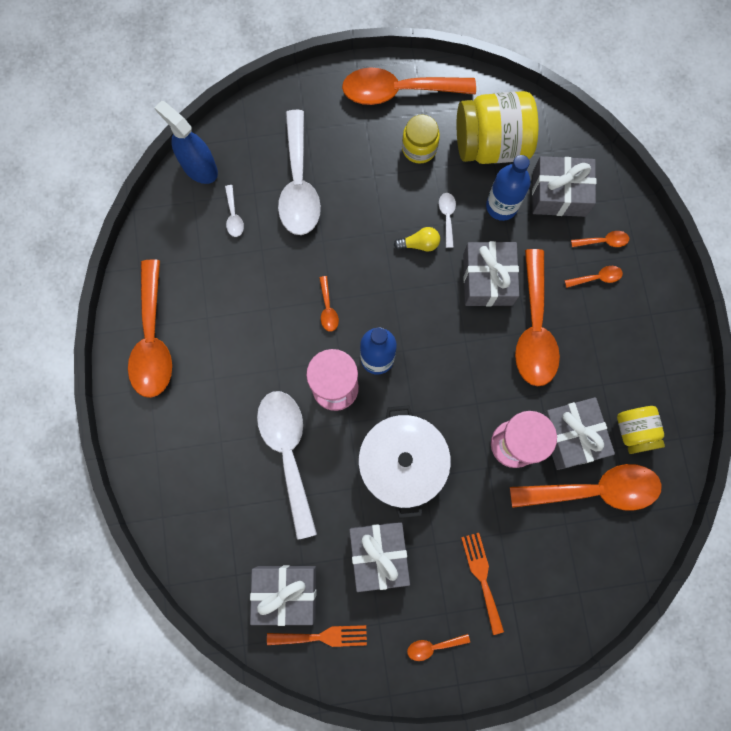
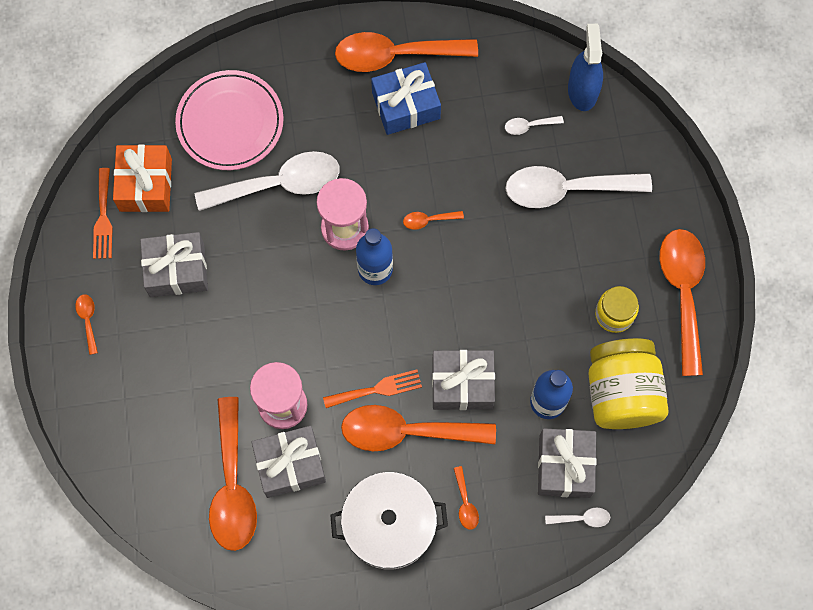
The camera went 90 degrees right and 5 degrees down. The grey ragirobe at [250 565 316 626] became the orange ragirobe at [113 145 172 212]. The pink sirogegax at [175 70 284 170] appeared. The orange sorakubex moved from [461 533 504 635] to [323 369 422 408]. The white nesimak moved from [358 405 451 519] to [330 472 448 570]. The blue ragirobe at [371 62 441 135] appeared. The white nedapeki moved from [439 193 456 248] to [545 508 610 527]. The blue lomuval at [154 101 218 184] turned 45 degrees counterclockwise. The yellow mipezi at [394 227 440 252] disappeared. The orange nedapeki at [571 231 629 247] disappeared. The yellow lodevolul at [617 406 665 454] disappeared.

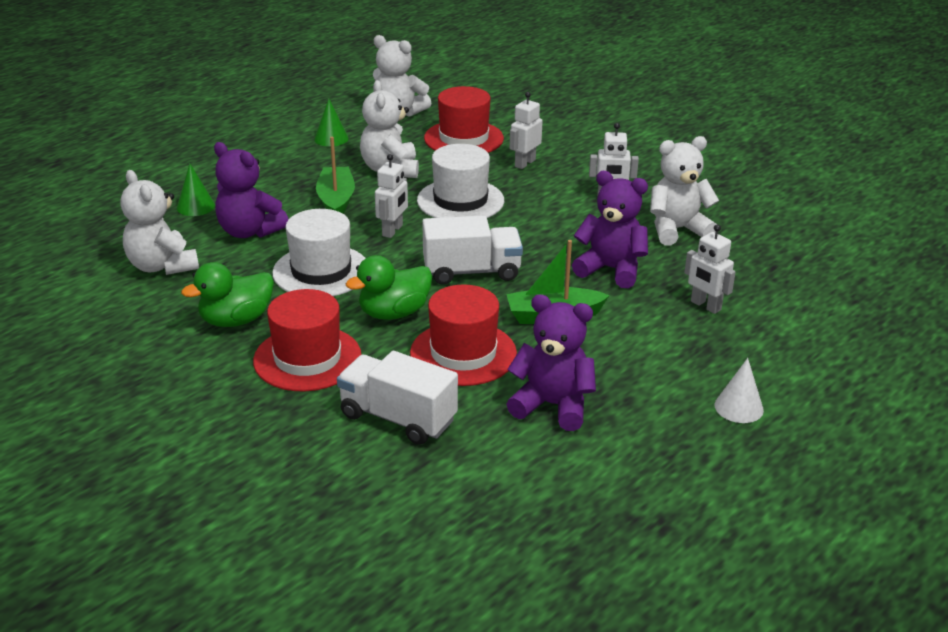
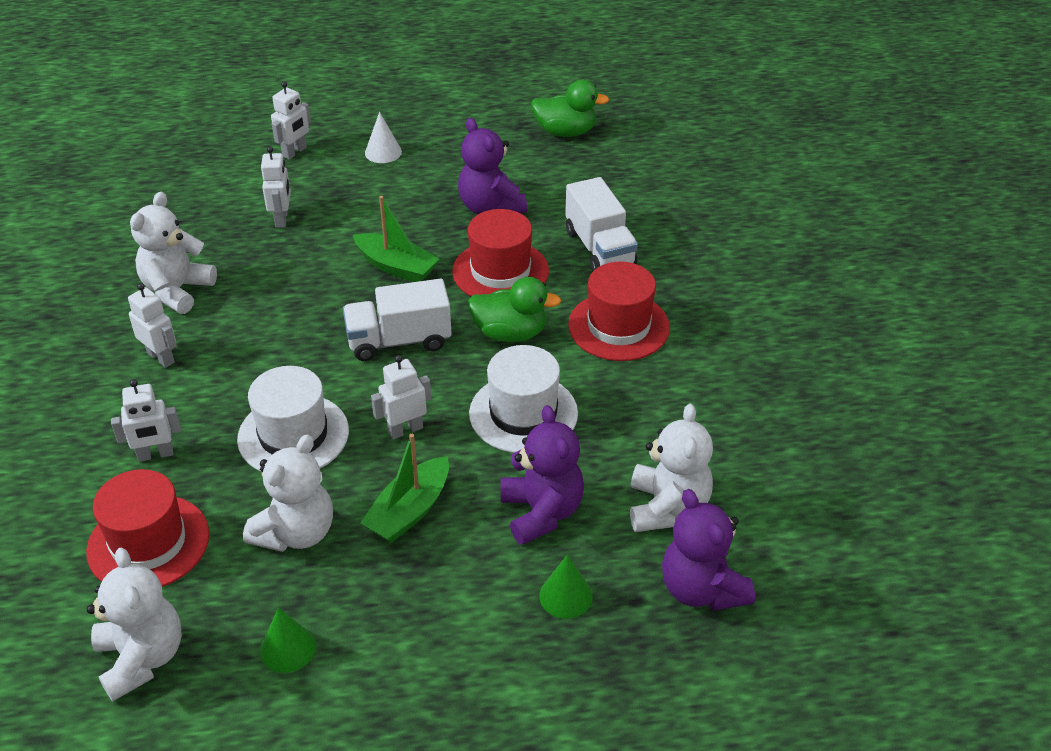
The camera went 140 degrees left and 10 degrees up. The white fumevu at [650 136 719 245] turned 90 degrees clockwise. The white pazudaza at [271 81 311 159] appeared. The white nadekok at [422 216 523 285] turned 45 degrees counterclockwise. The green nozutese moved from [181 262 274 327] to [531 80 609 137]. The purple fumevu moved from [572 171 648 288] to [662 489 755 611].

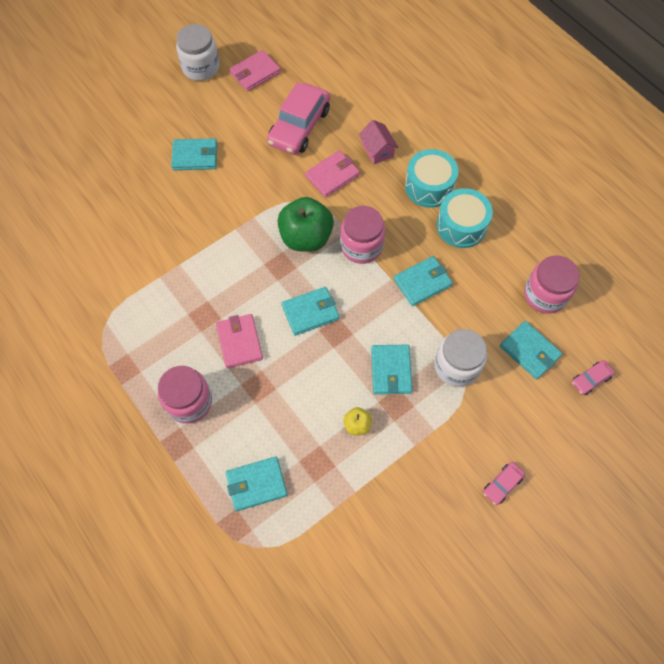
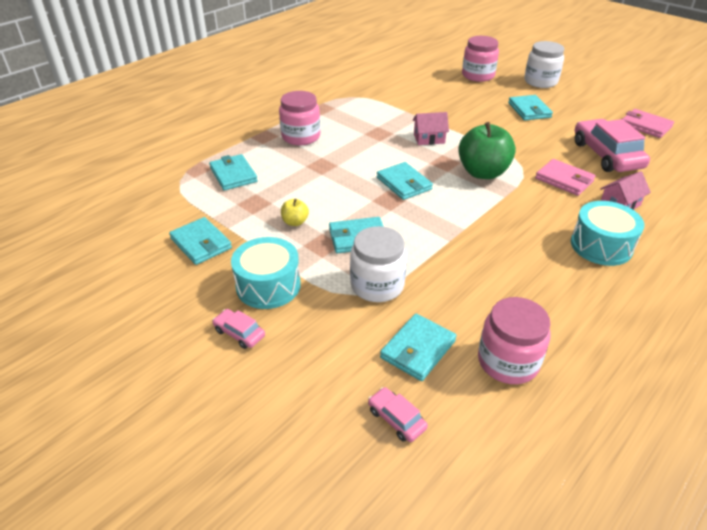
The camera went 80 degrees right and 25 degrees down. The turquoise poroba moved from [394 256 453 307] to [169 217 232 265]. The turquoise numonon moved from [436 188 493 248] to [231 237 301 309]. The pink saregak at [413 112 449 145] appeared. The pink lodevolul moved from [340 206 385 264] to [462 36 499 82]. The white lodevolul moved from [176 24 219 81] to [524 41 564 88]. The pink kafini at [267 83 330 155] turned 60 degrees clockwise. The pink poroba at [216 314 263 368] disappeared.

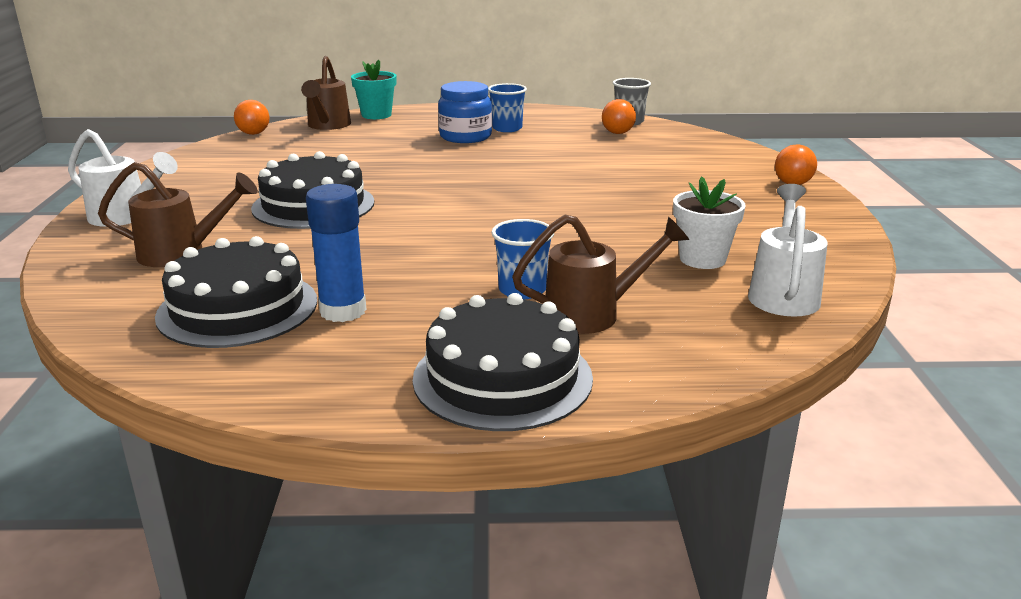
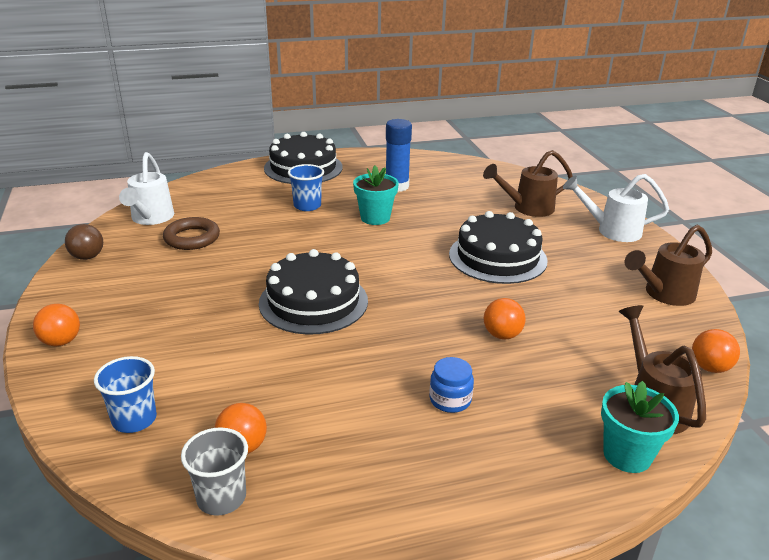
The camera went 165 degrees right and 5 degrees up. The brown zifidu at [65 224 103 260] appeared. The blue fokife moved from [488 83 527 132] to [94 356 157 433]. The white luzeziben at [673 176 746 269] was replaced by the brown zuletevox at [163 217 220 250]. The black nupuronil moved from [155 236 317 348] to [259 249 368 335]. The turquoise luzeziben at [353 165 399 225] appeared. The blue lodevolul at [438 81 492 143] changed to 0.60 times the size. The orange zifidu at [484 298 526 340] appeared. The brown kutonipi moved from [512 214 689 334] to [625 225 712 306].

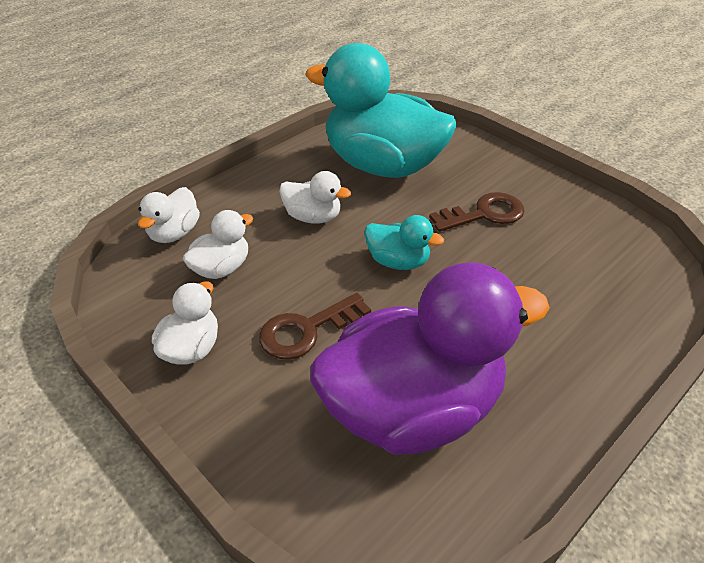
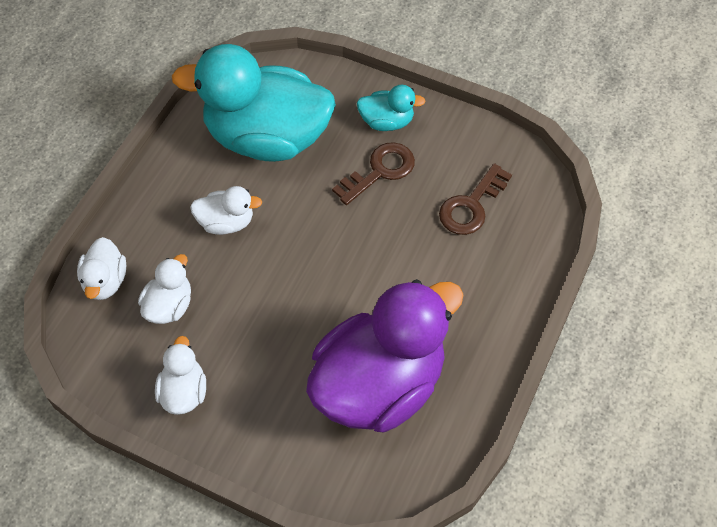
The camera went 20 degrees left and 15 degrees up. The turquoise nozutese moved from [364 215 444 270] to [357 85 426 131]. The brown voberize moved from [259 293 371 360] to [439 163 512 235].

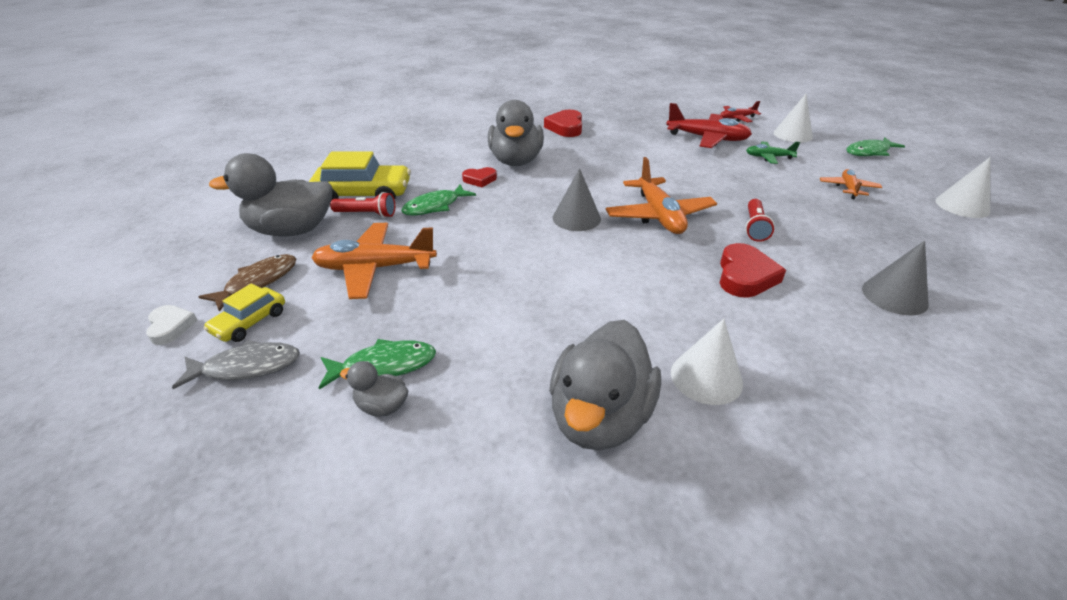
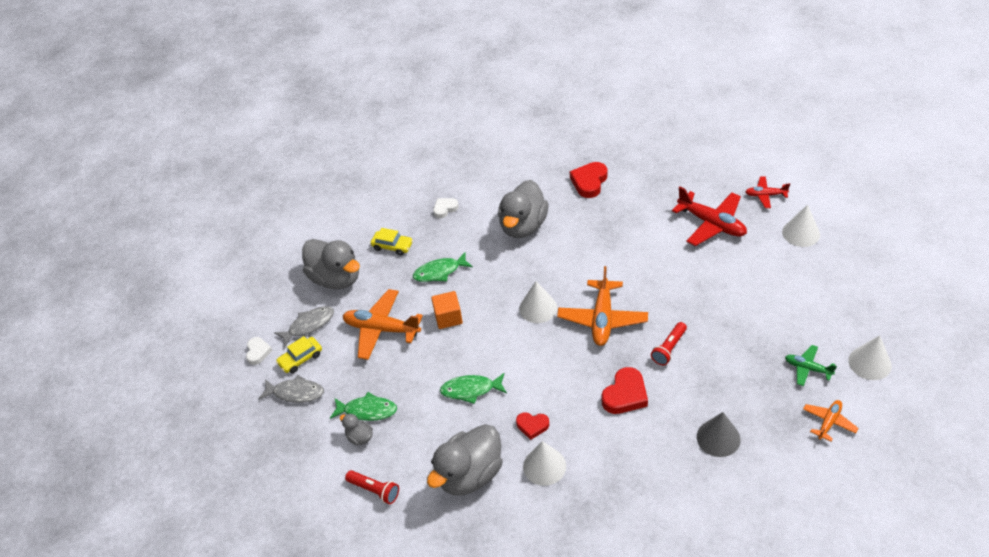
The camera went 25 degrees right and 10 degrees up. The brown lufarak at [198 254 296 312] became the grey lufarak at [274 306 334 347]. The grey nozutese at [209 153 332 237] turned 150 degrees counterclockwise. The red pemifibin moved from [330 192 395 218] to [345 470 399 504]. The yellow kafini at [309 151 411 203] changed to 0.56 times the size. The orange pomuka at [431 291 463 329] appeared. The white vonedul at [433 198 459 218] appeared. The green lufarak moved from [846 138 905 156] to [440 373 507 404]. The red vonedul moved from [462 167 497 187] to [516 412 549 440]. The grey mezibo at [553 168 601 231] became the white mezibo at [519 281 557 323]. The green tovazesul moved from [746 142 800 164] to [785 345 837 386]. The orange tovazesul moved from [820 169 882 199] to [803 400 858 442].

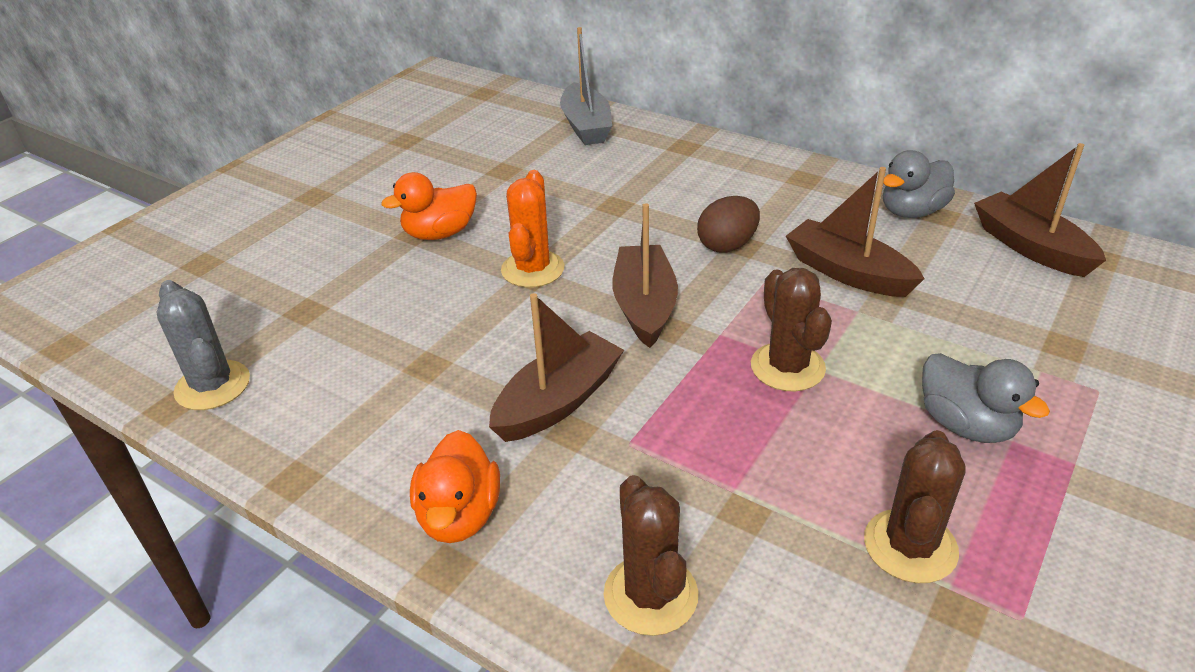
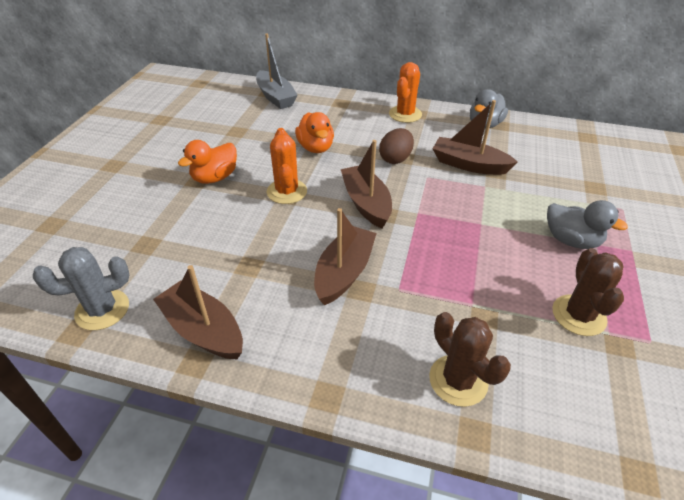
The camera went 20 degrees left and 5 degrees up. The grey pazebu at [156 280 250 410] turned 60 degrees counterclockwise. The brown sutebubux moved from [974 143 1106 277] to [153 265 243 359]. The orange nozutese moved from [410 430 500 543] to [295 112 334 153]. The orange pazebu at [389 62 422 123] appeared. The brown pazebu at [751 268 832 392] disappeared.

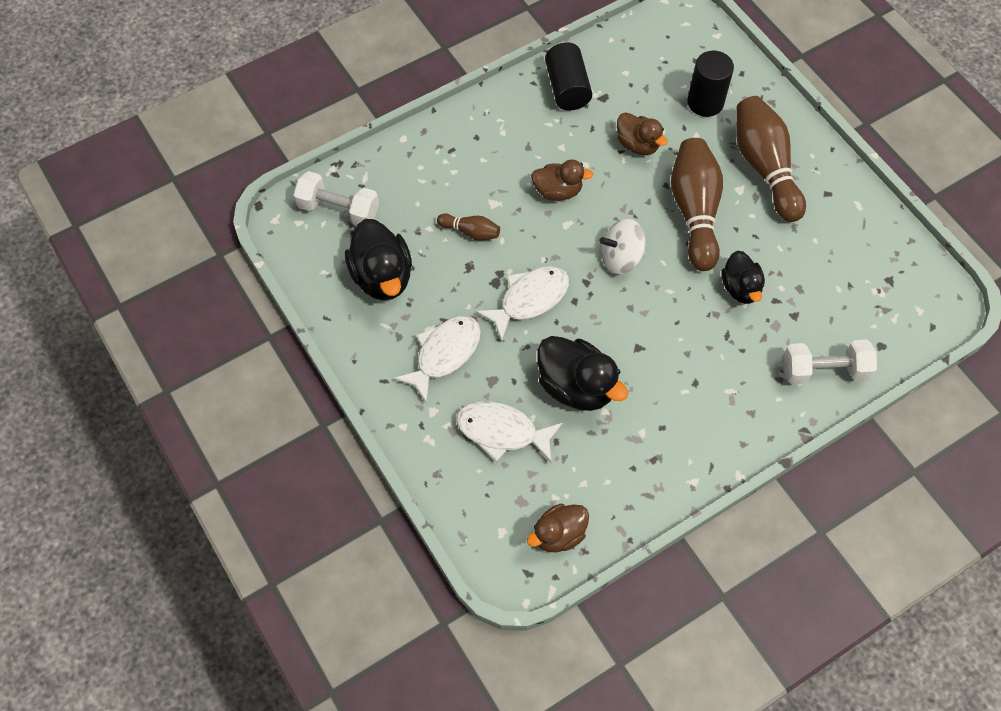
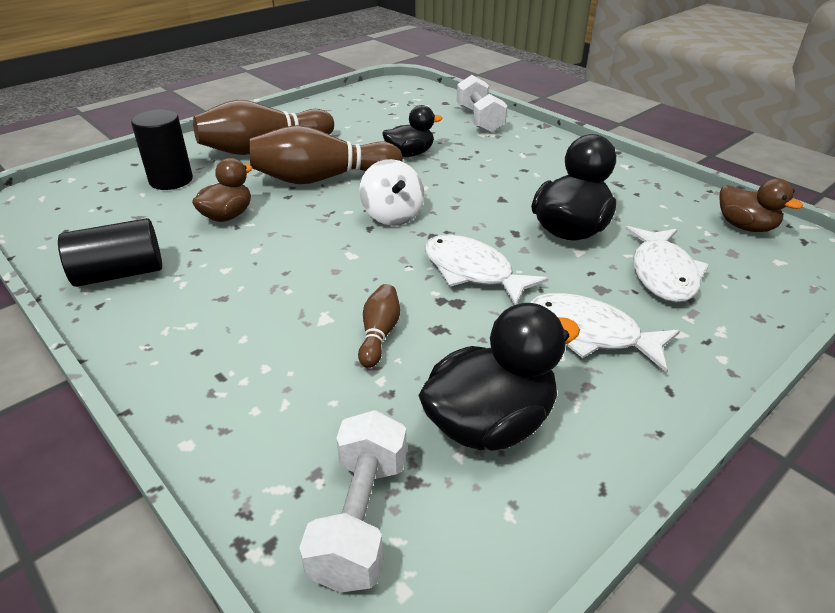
The camera went 100 degrees left and 25 degrees down. The brown nozutese at [531 159 594 201] disappeared.

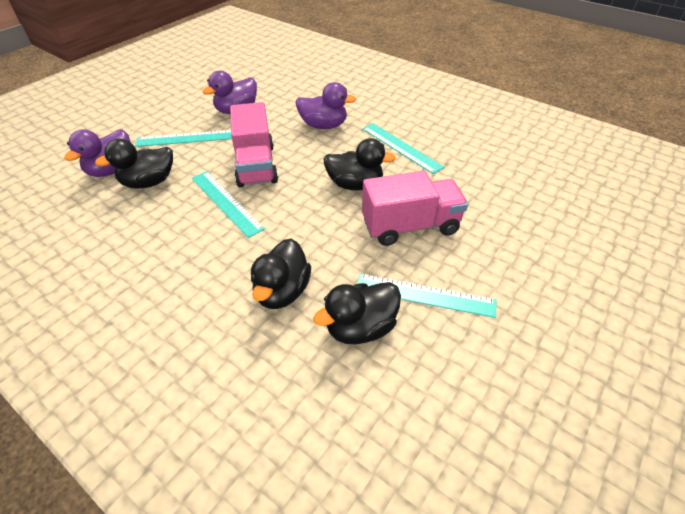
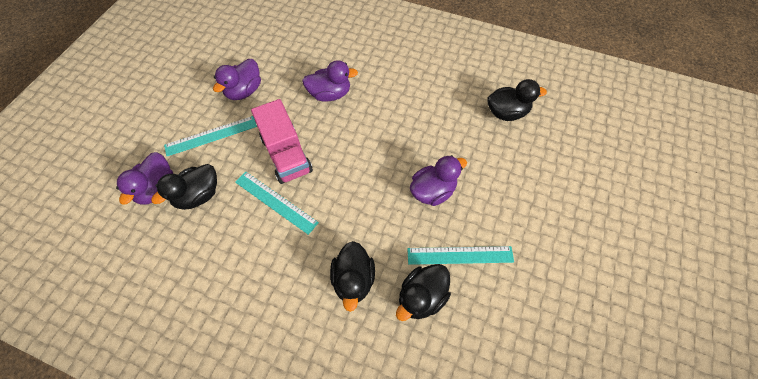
The camera went 15 degrees left and 15 degrees up. The pink nadekok at [362 171 468 246] was replaced by the purple nozutese at [410 155 467 206]. The black nozutese moved from [324 138 396 190] to [488 79 547 121]. The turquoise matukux at [362 123 444 174] disappeared.

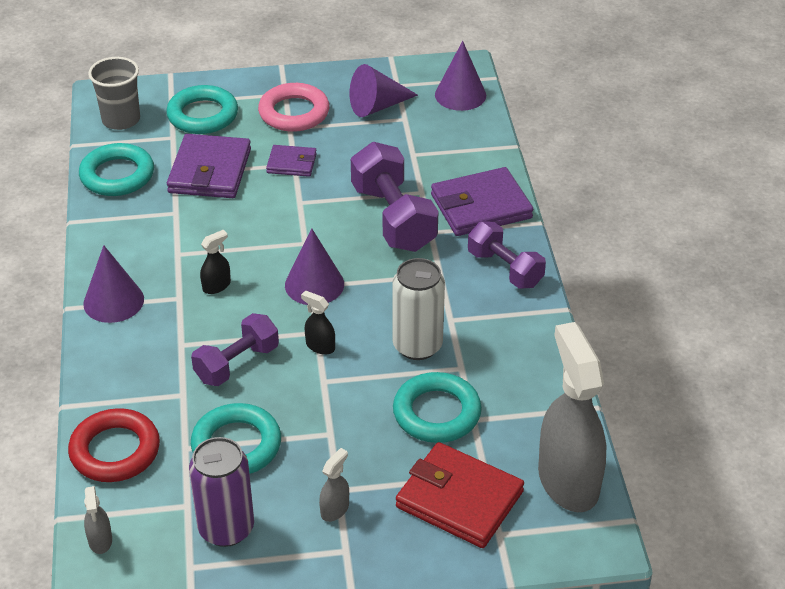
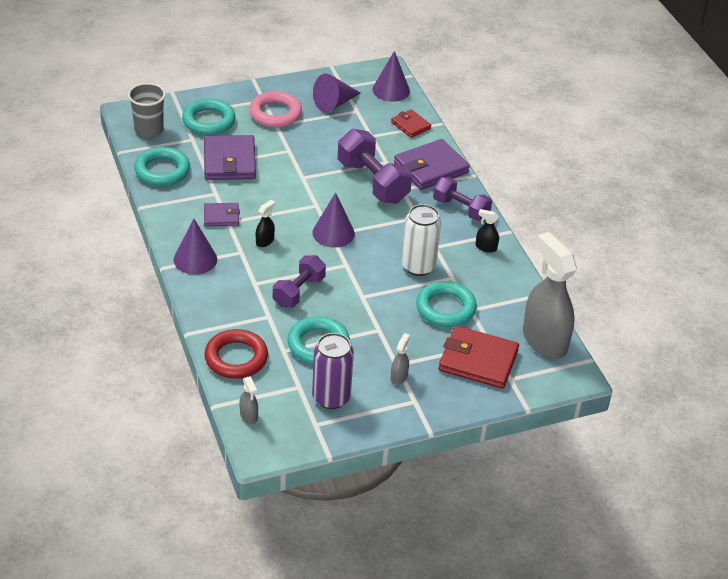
The camera went 15 degrees left and 0 degrees up. The purple poroba moved from [266 145 317 177] to [204 203 240 226]. The red poroba at [391 109 432 138] appeared. The black lomuval moved from [301 290 335 355] to [476 209 499 253].

